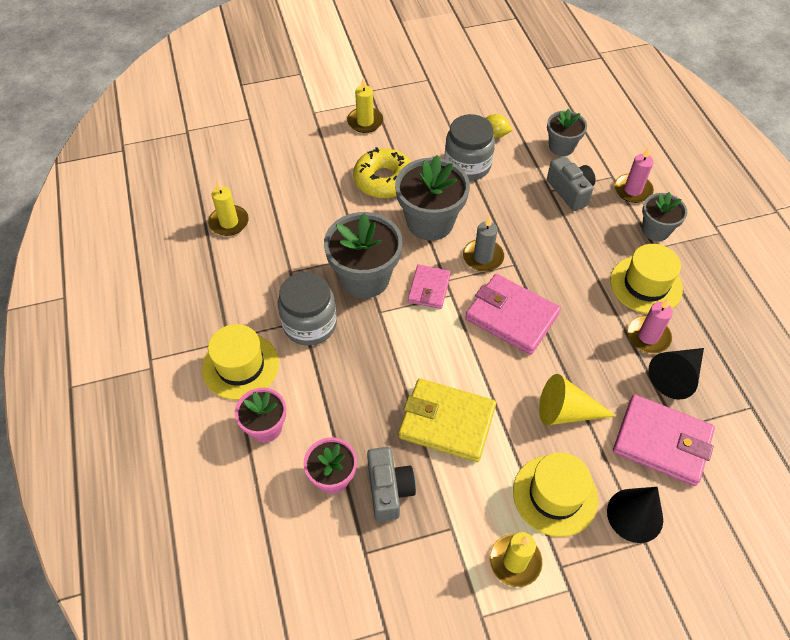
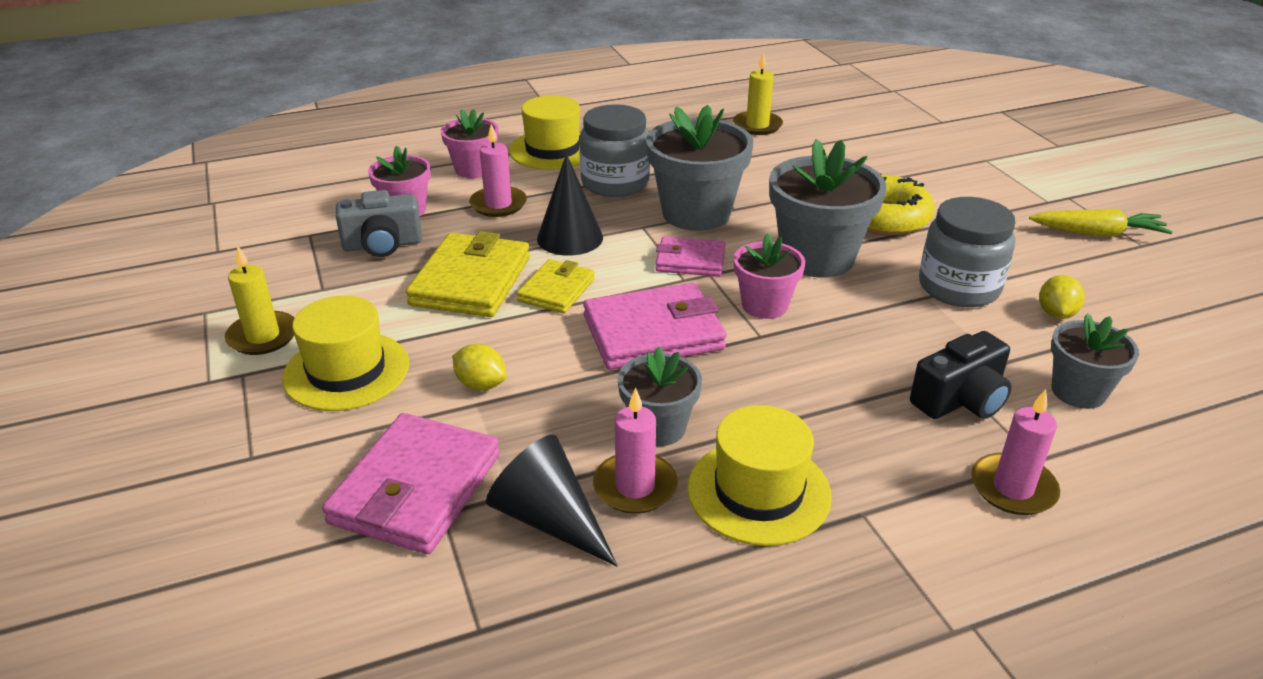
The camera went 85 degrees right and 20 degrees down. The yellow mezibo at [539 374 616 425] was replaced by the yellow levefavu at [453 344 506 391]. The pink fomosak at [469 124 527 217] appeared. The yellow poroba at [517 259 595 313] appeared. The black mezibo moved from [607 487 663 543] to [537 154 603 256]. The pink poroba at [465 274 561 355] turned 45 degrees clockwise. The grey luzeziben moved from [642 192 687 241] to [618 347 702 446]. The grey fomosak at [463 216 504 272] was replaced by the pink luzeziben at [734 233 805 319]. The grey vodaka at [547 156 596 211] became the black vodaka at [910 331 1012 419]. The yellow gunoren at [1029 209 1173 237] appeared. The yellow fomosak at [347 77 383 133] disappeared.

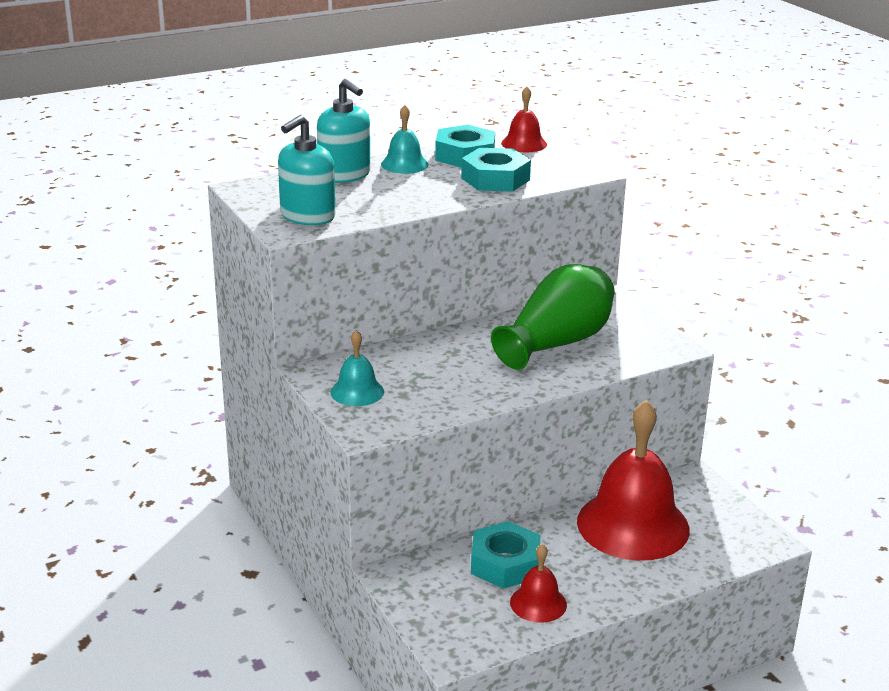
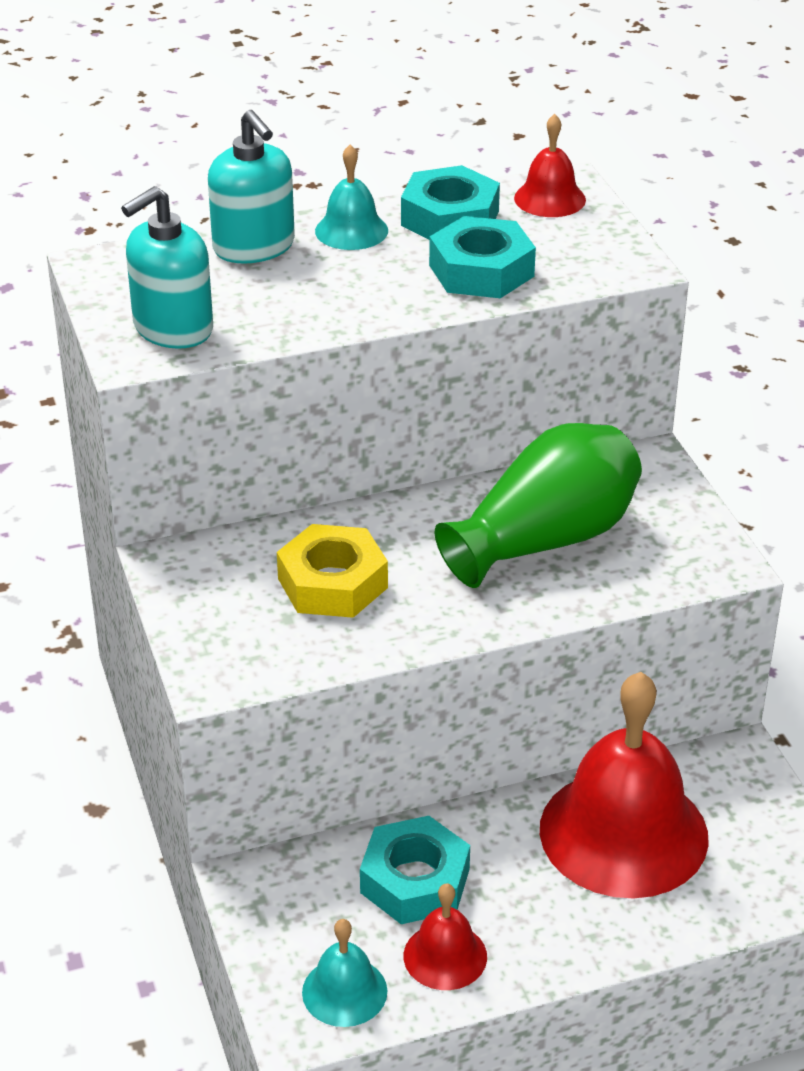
The camera went 10 degrees right and 10 degrees up. The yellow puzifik at [277 524 388 618] appeared. The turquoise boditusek moved from [330 330 384 406] to [302 919 387 1027].

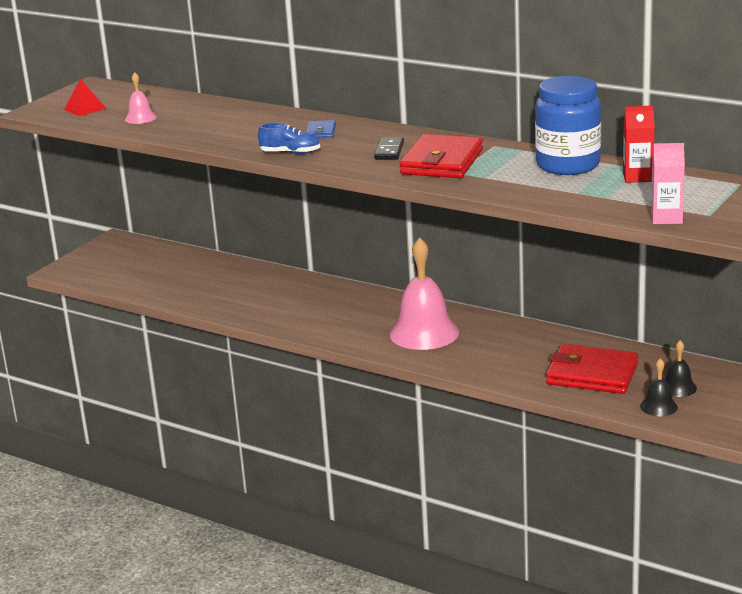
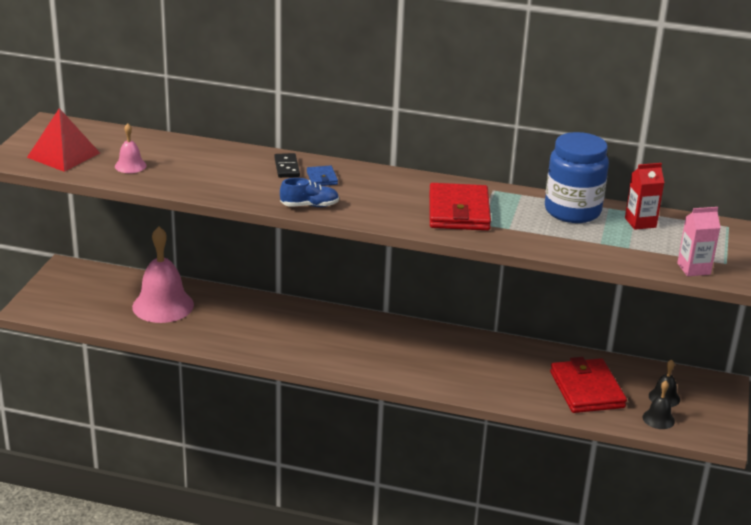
The camera went 20 degrees left and 5 degrees up. The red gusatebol at [64 79 106 116] changed to 1.65 times the size. The pink boditusek moved from [390 237 459 350] to [132 226 194 323]. The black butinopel moved from [374 137 404 160] to [274 153 300 178]. The red poroba at [546 344 638 394] turned 75 degrees clockwise.

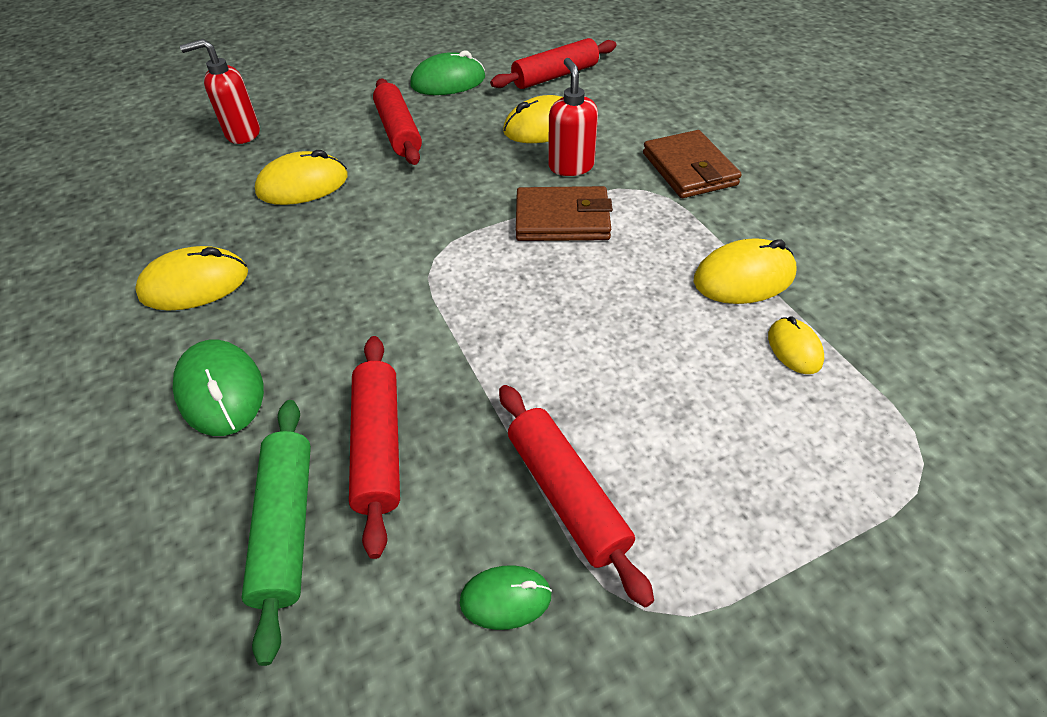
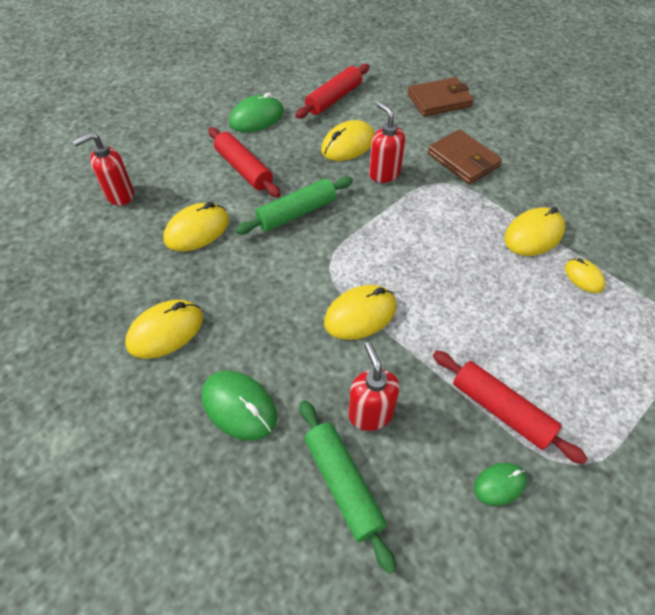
The camera went 20 degrees left and 5 degrees up. The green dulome at [235 177 353 234] appeared. The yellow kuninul at [324 285 396 340] appeared. The red dulome at [349 336 400 559] was replaced by the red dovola at [348 342 400 431]. The brown poroba moved from [516 186 613 241] to [408 77 474 116].

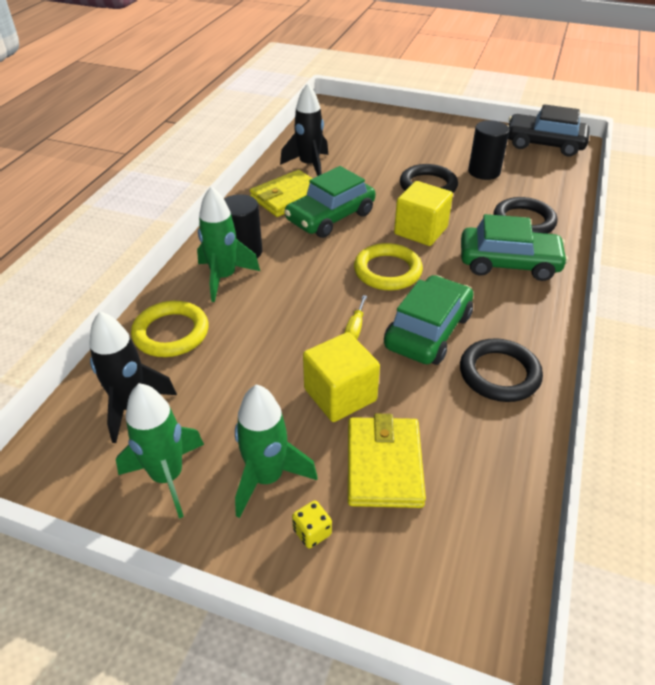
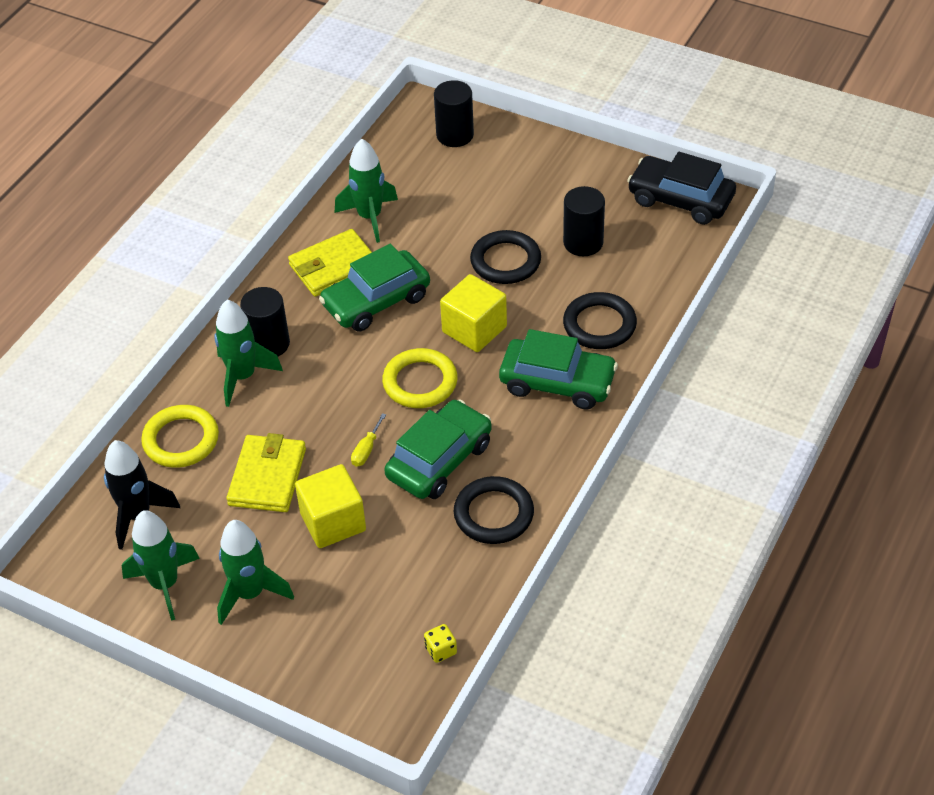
The camera went 10 degrees right and 5 degrees up. The yellow poroba moved from [348 414 426 508] to [226 433 306 512]. The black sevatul at [280 83 328 176] became the green sevatul at [335 139 398 243]. The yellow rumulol moved from [292 500 332 548] to [424 624 457 663]. The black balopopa at [434 80 474 147] appeared.

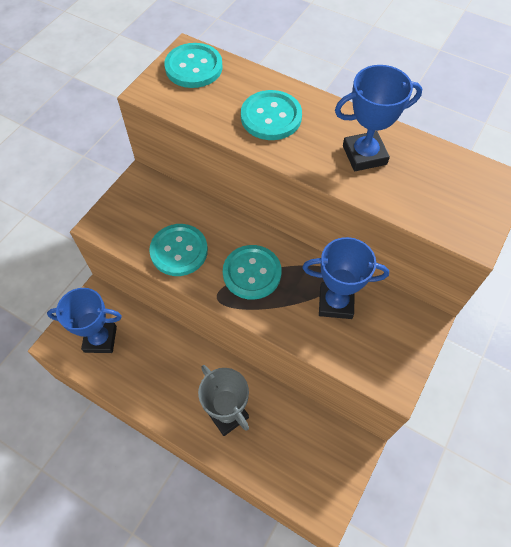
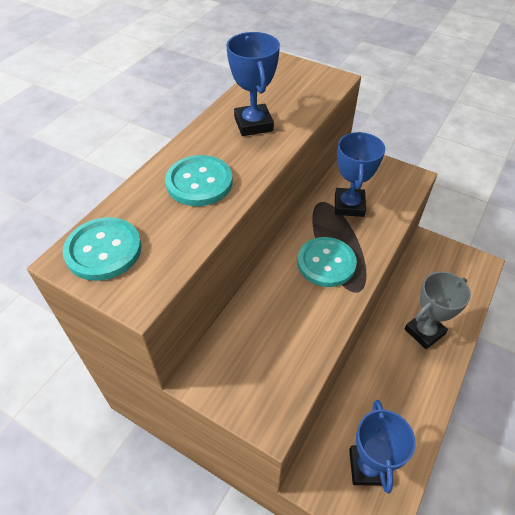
The camera went 90 degrees left and 10 degrees down. The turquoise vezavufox at [149 224 208 276] disappeared.

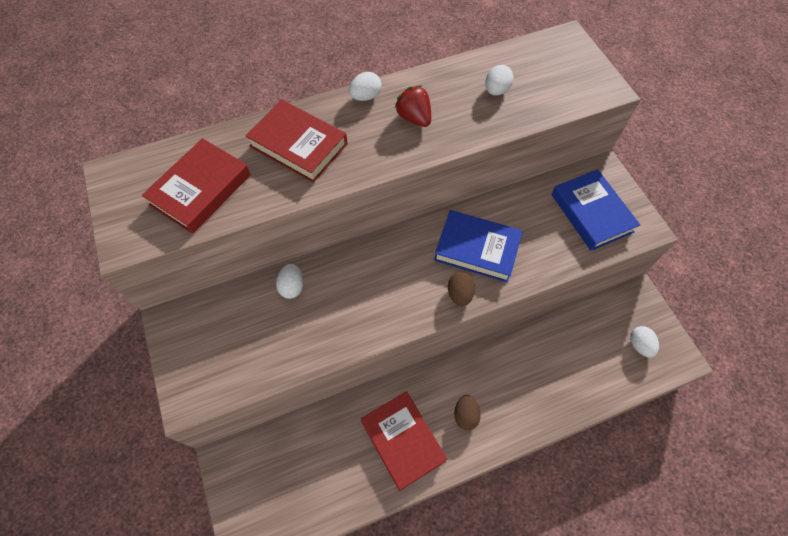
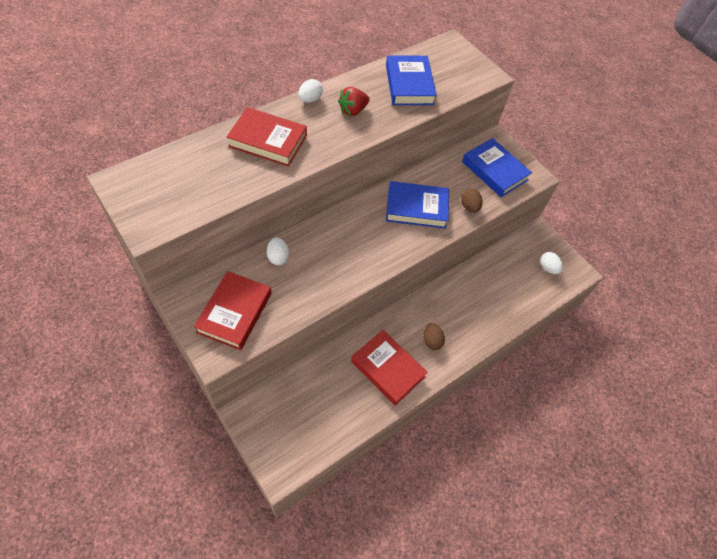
The camera went 20 degrees left and 5 degrees down. The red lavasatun moved from [142 138 251 234] to [194 271 271 350]. The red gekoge at [395 85 431 127] turned 75 degrees counterclockwise. The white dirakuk at [485 65 513 96] was replaced by the blue lavasatun at [386 55 437 105]. The brown dirakuk moved from [448 272 475 306] to [461 189 483 213].

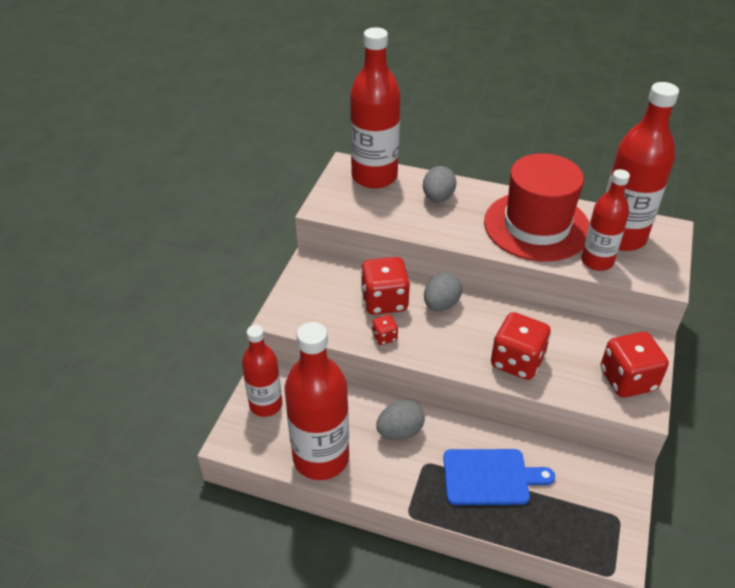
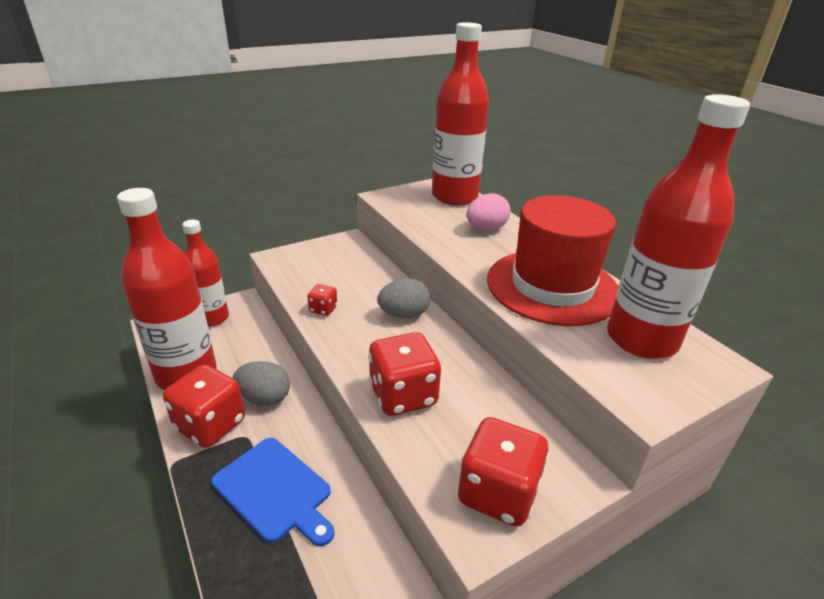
The camera went 40 degrees right and 10 degrees down. The red rumulol moved from [361 257 410 315] to [163 364 245 448]. The grey dirakuk at [423 166 456 202] became the pink dirakuk at [467 193 510 230]. The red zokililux at [581 169 630 271] disappeared.

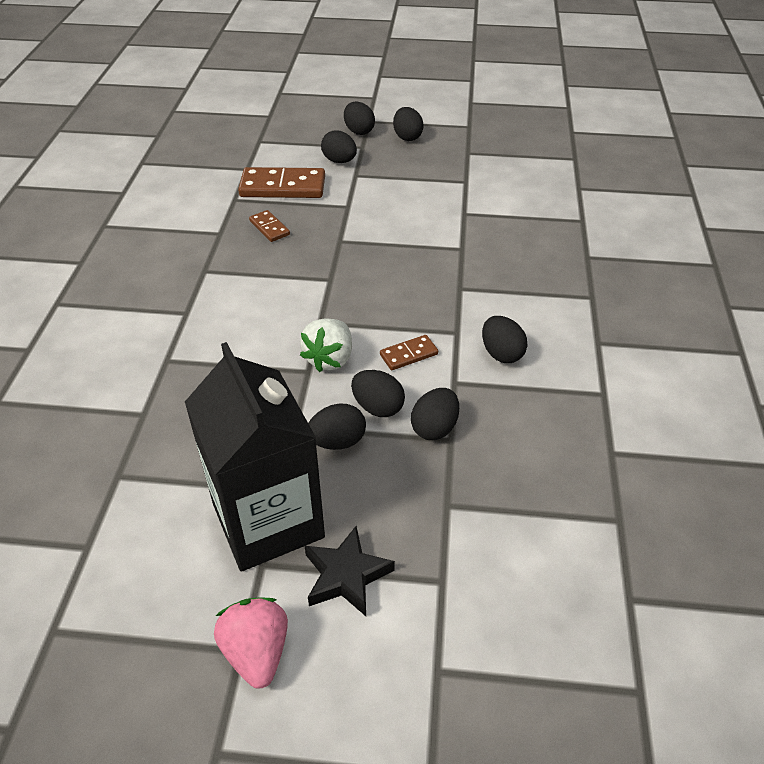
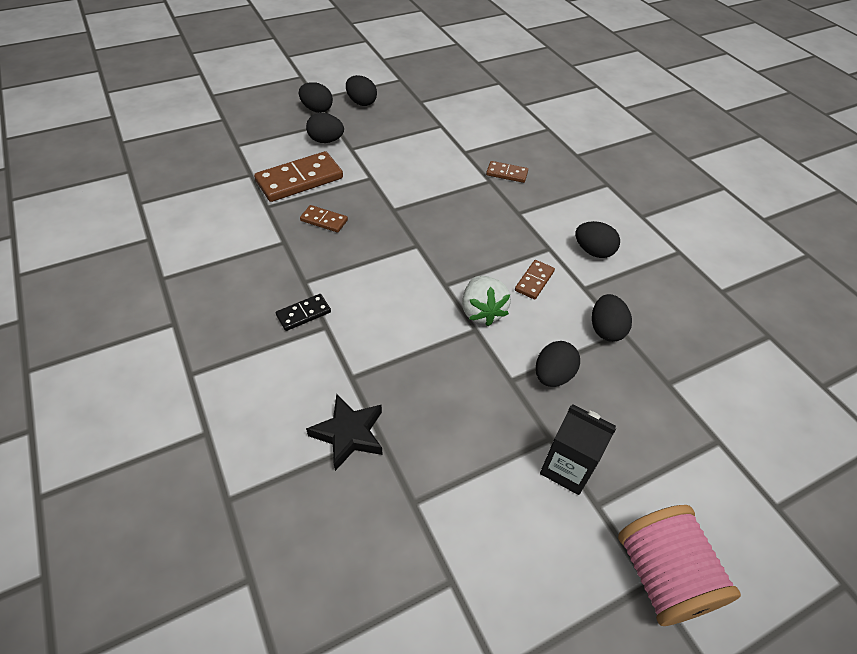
The camera went 35 degrees left and 5 degrees up. The black butinopel at [276 294 331 331] appeared. The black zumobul moved from [305 526 395 616] to [306 394 383 471]. The brown butinopel at [486 161 528 183] appeared. The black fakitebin at [185 342 325 572] changed to 0.53 times the size. The pink gekoge at [214 597 288 689] was replaced by the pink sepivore at [618 505 741 626]. The black dirakuk at [351 370 405 417] disappeared.

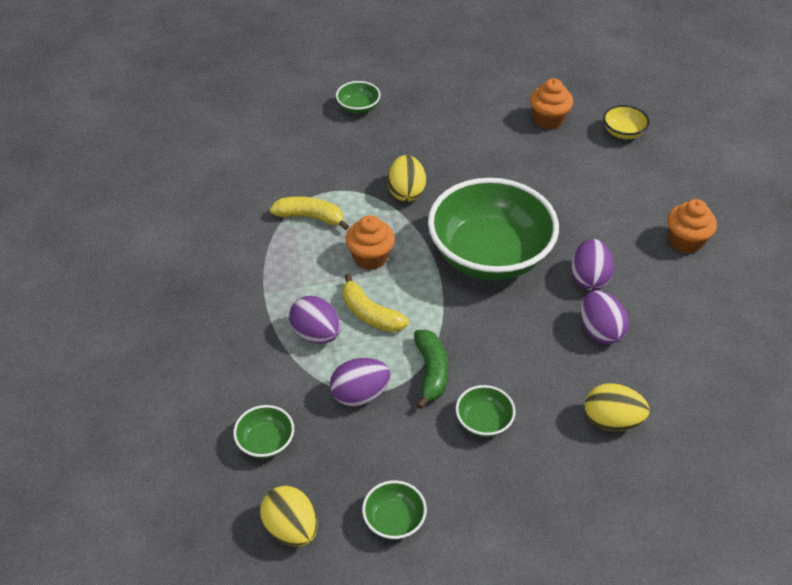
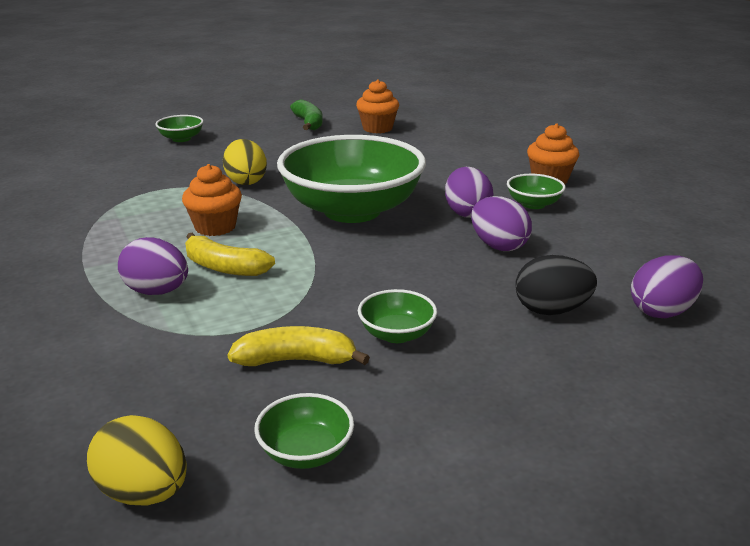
The camera went 15 degrees left and 20 degrees down. The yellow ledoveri moved from [270 196 349 230] to [228 326 370 366]. The green ledoveri moved from [414 330 448 409] to [290 99 323 130]. The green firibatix moved from [233 405 294 459] to [507 174 565 209]. The yellow dirakuk at [584 383 650 431] became the black dirakuk at [515 255 597 315]. The purple dirakuk moved from [330 358 391 406] to [631 255 703 318]. The yellow firibatix at [603 105 650 139] disappeared.

